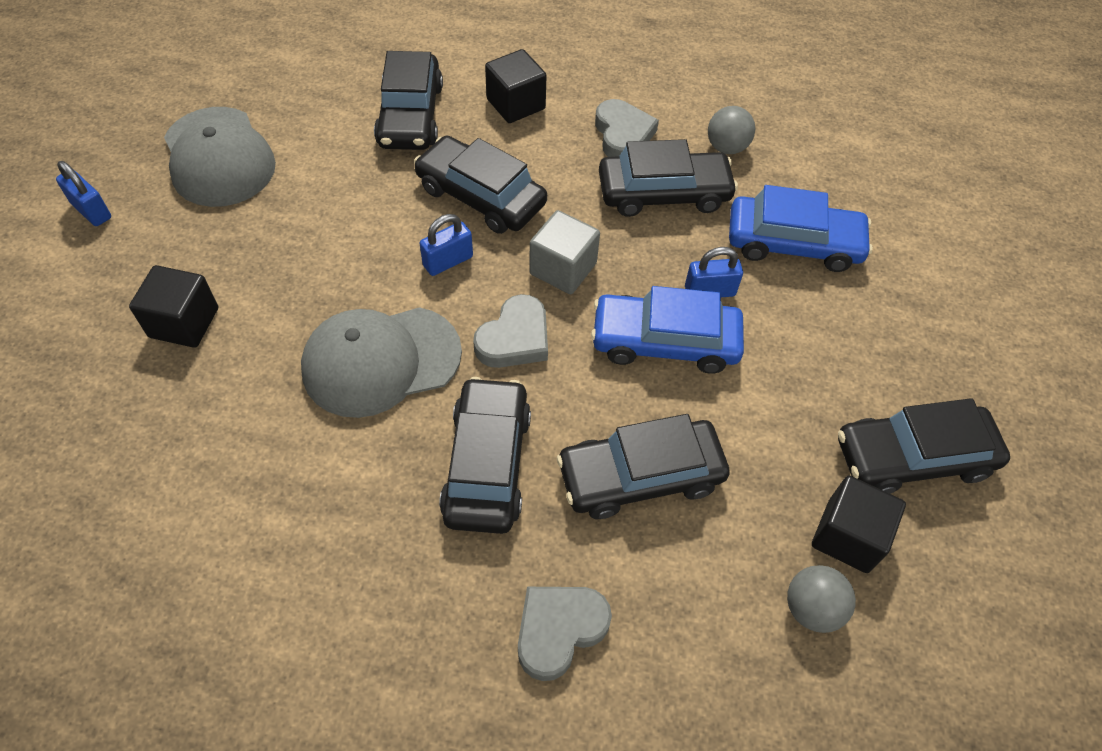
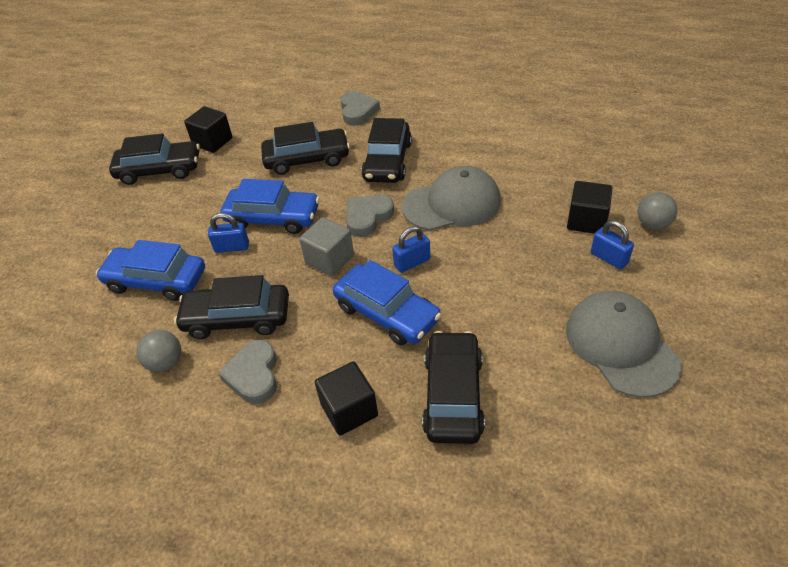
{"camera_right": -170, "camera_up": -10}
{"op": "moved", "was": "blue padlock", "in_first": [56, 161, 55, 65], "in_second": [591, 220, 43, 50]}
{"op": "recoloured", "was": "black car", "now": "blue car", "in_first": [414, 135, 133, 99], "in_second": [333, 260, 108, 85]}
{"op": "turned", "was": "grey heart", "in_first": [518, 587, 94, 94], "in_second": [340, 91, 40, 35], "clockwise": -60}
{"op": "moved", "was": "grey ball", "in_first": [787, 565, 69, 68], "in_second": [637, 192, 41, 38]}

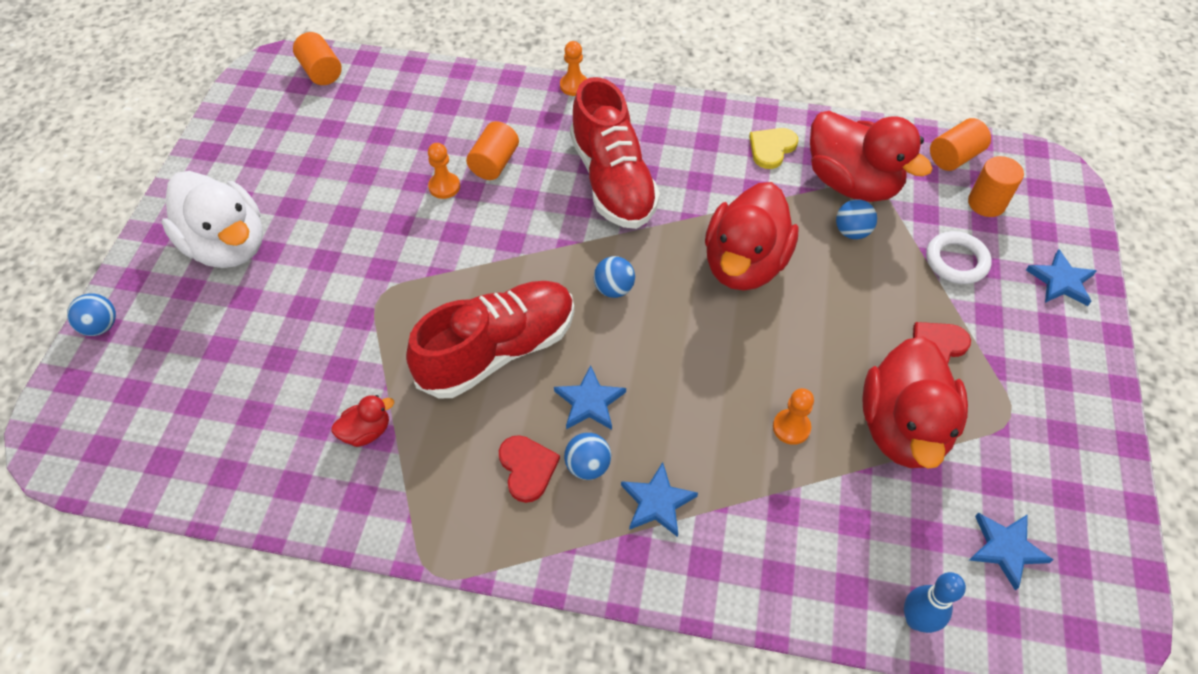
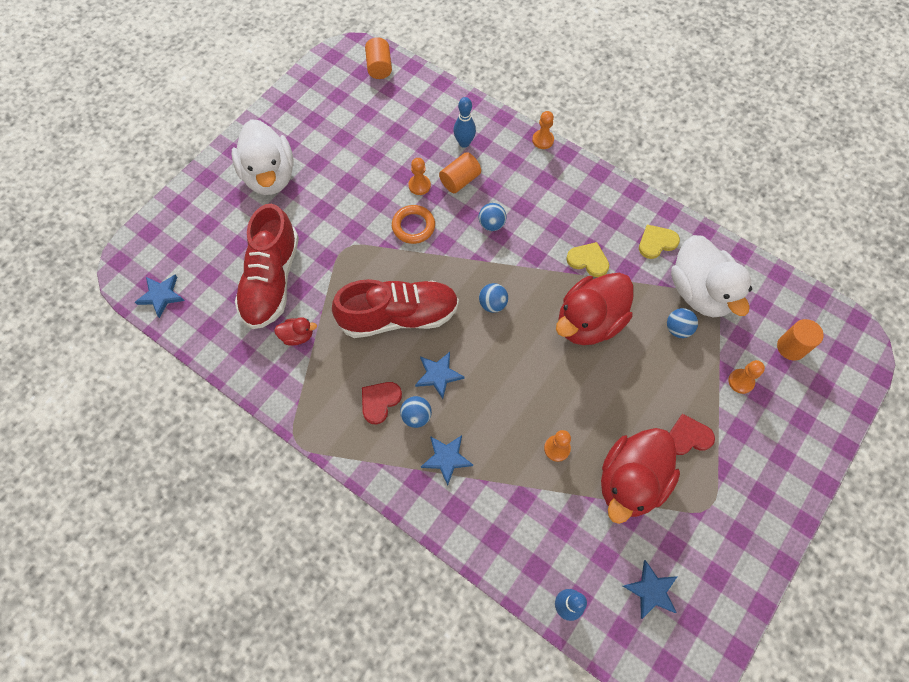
{"camera_right": 25, "camera_up": 10}
{"op": "moved", "was": "blue ball", "in_first": [67, 293, 49, 43], "in_second": [479, 203, 28, 28]}
{"op": "turned", "was": "red heart", "in_first": [499, 435, 61, 68], "in_second": [362, 382, 40, 42], "clockwise": -150}
{"op": "moved", "was": "red shoe", "in_first": [570, 77, 90, 152], "in_second": [235, 204, 64, 125]}
{"op": "recoloured", "was": "red duck", "now": "white duck", "in_first": [810, 111, 123, 91], "in_second": [671, 235, 81, 83]}
{"op": "replaced", "was": "white ring", "now": "orange pawn", "in_first": [926, 231, 66, 53], "in_second": [728, 360, 37, 34]}
{"op": "removed", "was": "orange cylinder", "in_first": [930, 118, 61, 53]}
{"op": "moved", "was": "blue star", "in_first": [1026, 249, 71, 57], "in_second": [135, 275, 49, 43]}
{"op": "added", "now": "orange ring", "in_second": [392, 205, 43, 39]}
{"op": "added", "now": "blue bowling pin", "in_second": [454, 97, 22, 51]}
{"op": "added", "now": "yellow heart", "in_second": [566, 242, 43, 35]}

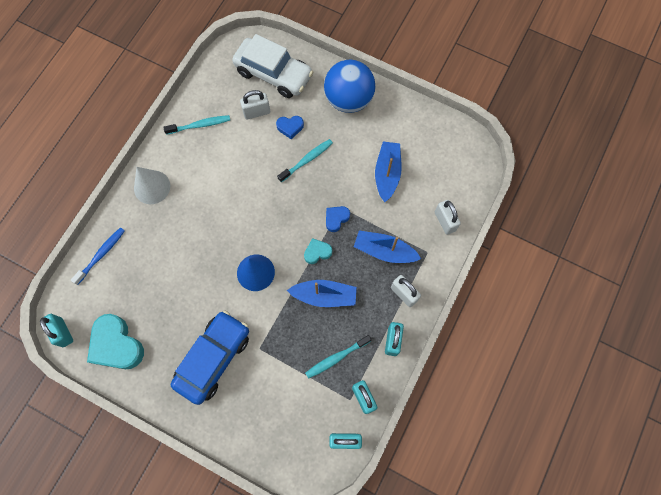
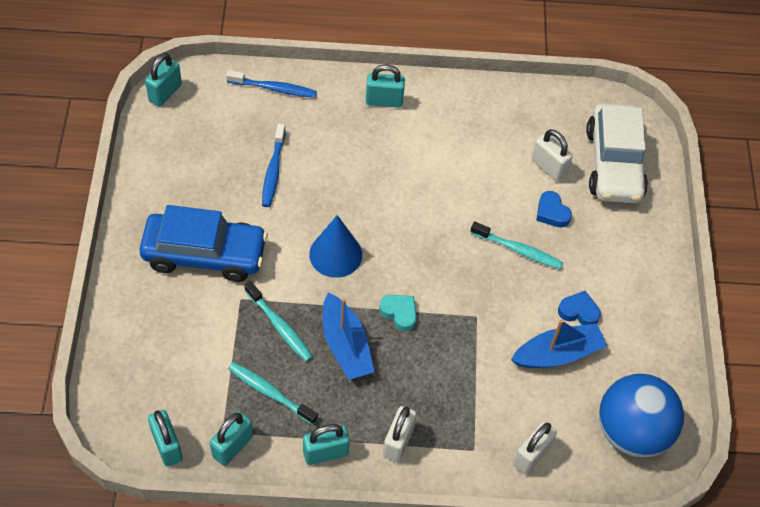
{"camera_right": 60, "camera_up": -15}
{"op": "removed", "was": "turquoise heart", "in_first": [87, 314, 57, 55]}
{"op": "replaced", "was": "white cone", "now": "turquoise padlock", "in_first": [134, 167, 36, 37], "in_second": [366, 64, 39, 43]}
{"op": "moved", "was": "turquoise toothbrush", "in_first": [163, 115, 67, 20], "in_second": [245, 281, 68, 81]}
{"op": "moved", "was": "blue ball", "in_first": [324, 60, 51, 53], "in_second": [599, 374, 85, 84]}
{"op": "moved", "was": "blue heart", "in_first": [326, 206, 24, 26], "in_second": [558, 291, 43, 34]}
{"op": "removed", "was": "blue boat", "in_first": [354, 231, 67, 32]}
{"op": "added", "now": "blue toothbrush", "in_second": [262, 124, 24, 83]}

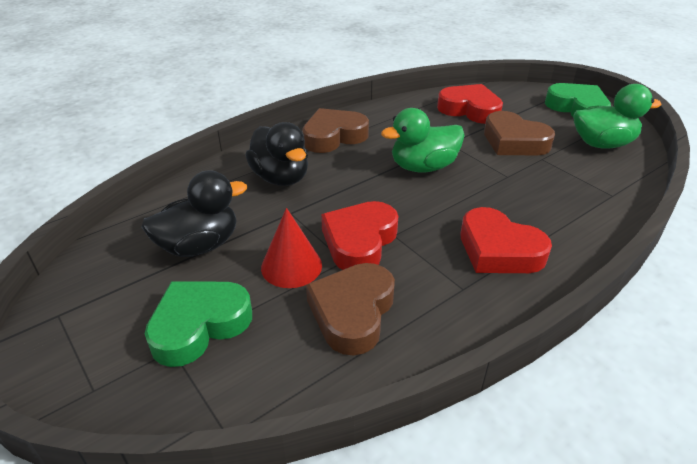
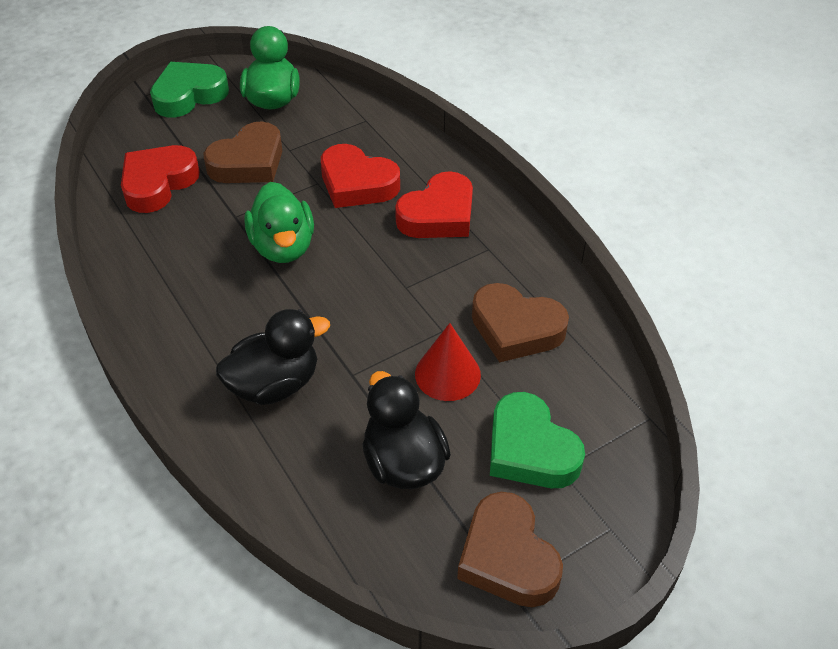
{"camera_right": -85, "camera_up": 10}
{"op": "moved", "was": "brown heart", "in_first": [302, 108, 67, 45], "in_second": [457, 492, 106, 115]}
{"op": "moved", "was": "red heart", "in_first": [321, 201, 77, 69], "in_second": [321, 144, 79, 64]}

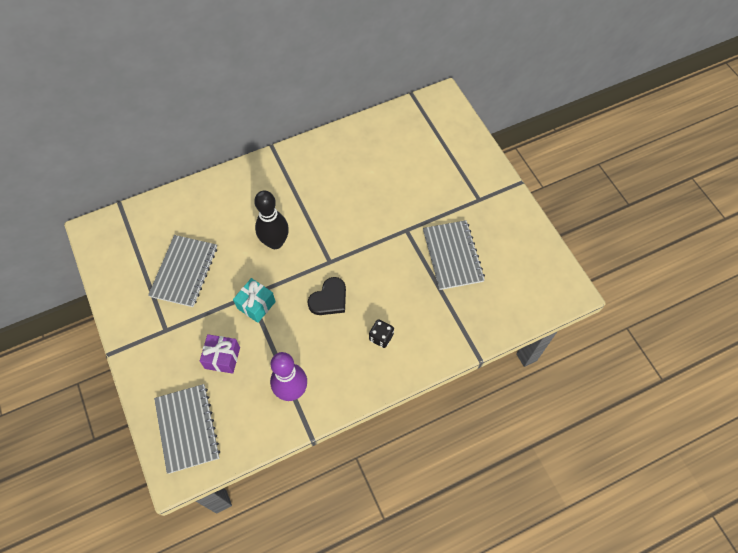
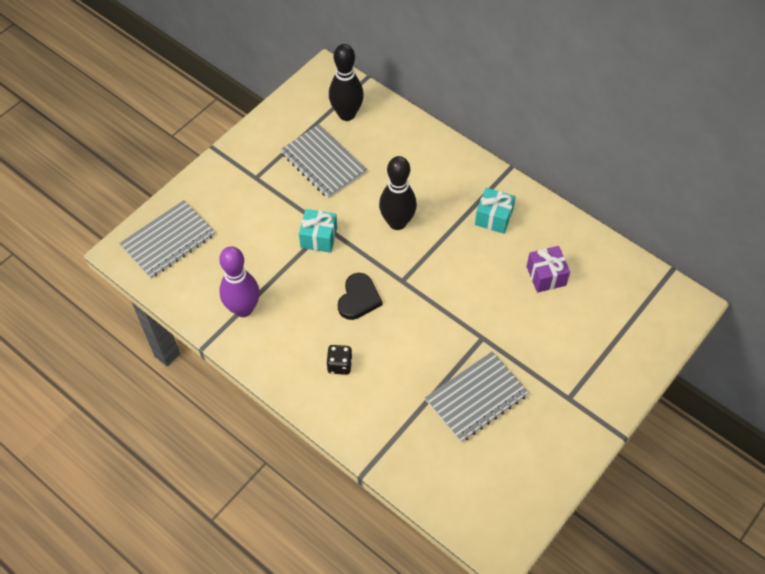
{"camera_right": 65, "camera_up": -5}
{"op": "turned", "was": "grey notebook", "in_first": [148, 235, 69, 72], "in_second": [280, 124, 87, 74], "clockwise": 60}
{"op": "moved", "was": "purple gift", "in_first": [200, 334, 40, 40], "in_second": [526, 246, 44, 47]}
{"op": "turned", "was": "black heart", "in_first": [307, 277, 39, 38], "in_second": [338, 273, 44, 47], "clockwise": -90}
{"op": "added", "now": "black bowling pin", "in_second": [329, 44, 35, 77]}
{"op": "added", "now": "turquoise gift", "in_second": [475, 188, 41, 46]}

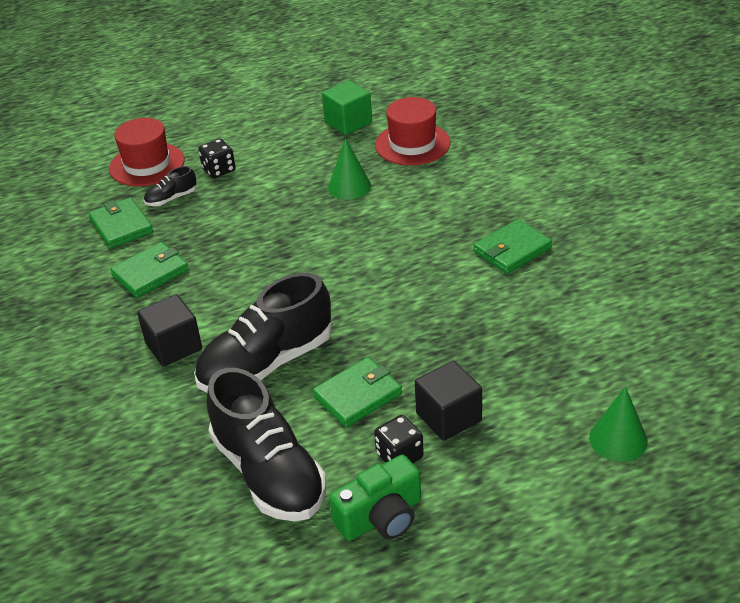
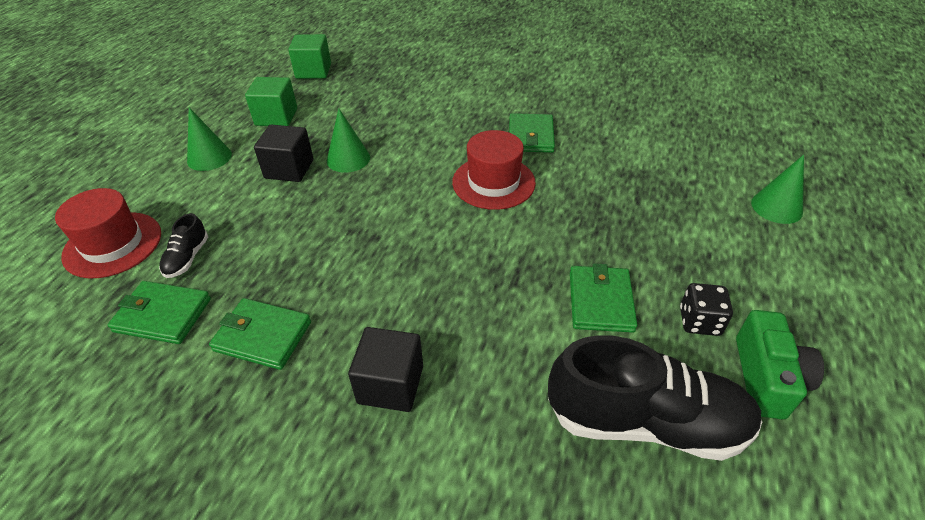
{"camera_right": -50, "camera_up": 5}
{"op": "turned", "was": "green wallet", "in_first": [110, 242, 79, 56], "in_second": [209, 298, 102, 72], "clockwise": -75}
{"op": "removed", "was": "black shoe", "in_first": [194, 272, 138, 120]}
{"op": "removed", "was": "black dice", "in_first": [198, 139, 38, 39]}
{"op": "moved", "was": "red hat", "in_first": [375, 97, 75, 68], "in_second": [452, 130, 84, 80]}
{"op": "moved", "was": "black cube", "in_first": [415, 361, 67, 80], "in_second": [254, 125, 59, 57]}
{"op": "added", "now": "green cone", "in_second": [187, 107, 45, 64]}
{"op": "added", "now": "green cube", "in_second": [288, 34, 43, 45]}

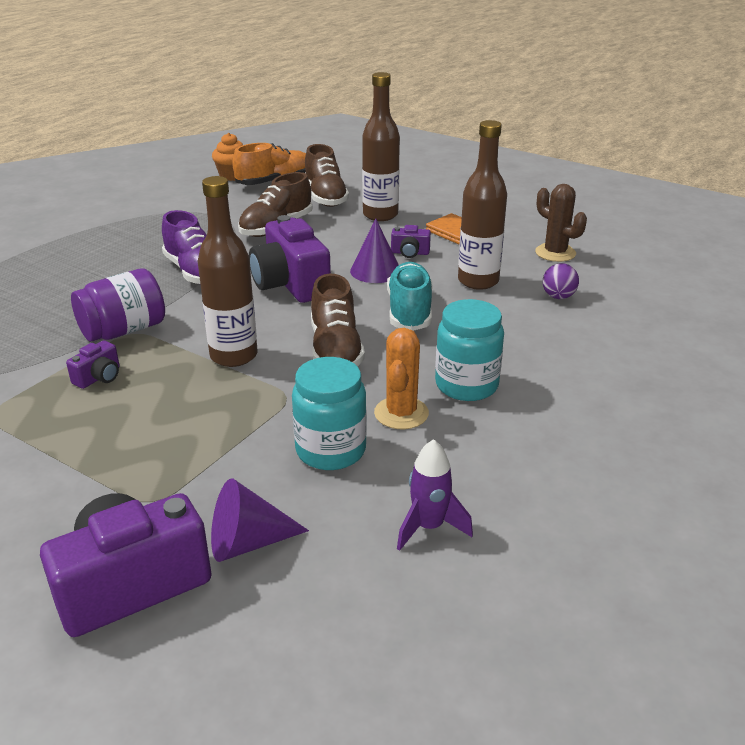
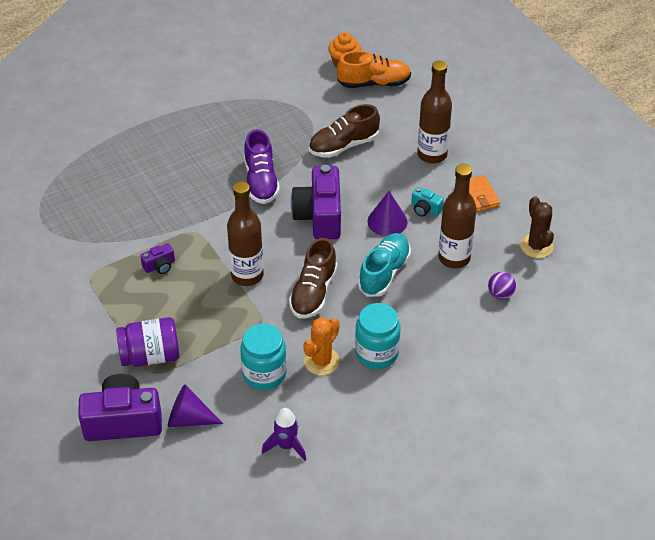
{"camera_right": 25, "camera_up": 15}
{"op": "moved", "was": "purple jar", "in_first": [71, 268, 94, 74], "in_second": [116, 317, 63, 50]}
{"op": "removed", "was": "brown shoe", "in_first": [305, 144, 44, 63]}
{"op": "recoloured", "was": "purple camera", "now": "turquoise camera", "in_first": [391, 225, 40, 33], "in_second": [411, 187, 33, 30]}

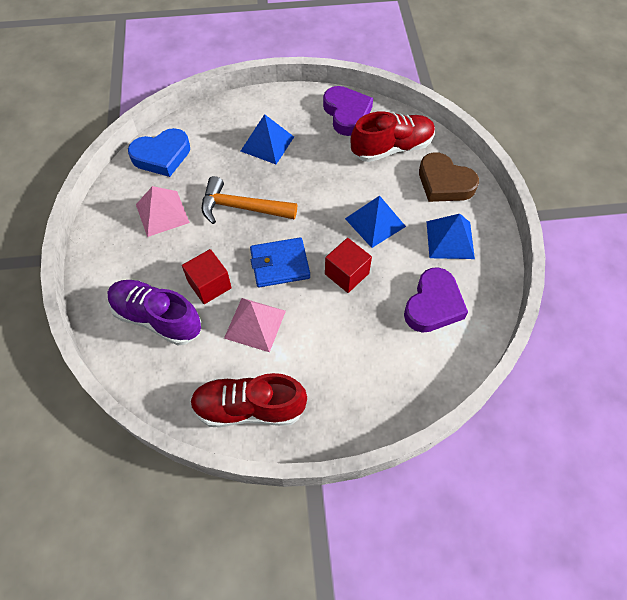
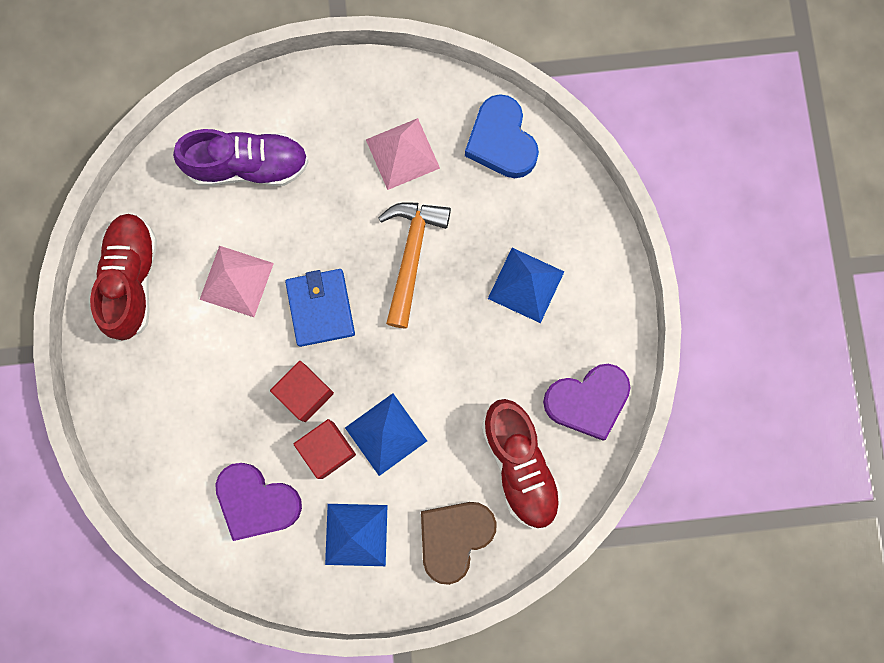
{"camera_right": 90, "camera_up": 20}
{"op": "turned", "was": "purple shoe", "in_first": [107, 280, 94, 65], "in_second": [173, 129, 136, 57], "clockwise": 60}
{"op": "moved", "was": "red cube", "in_first": [182, 249, 50, 55], "in_second": [294, 419, 62, 60]}

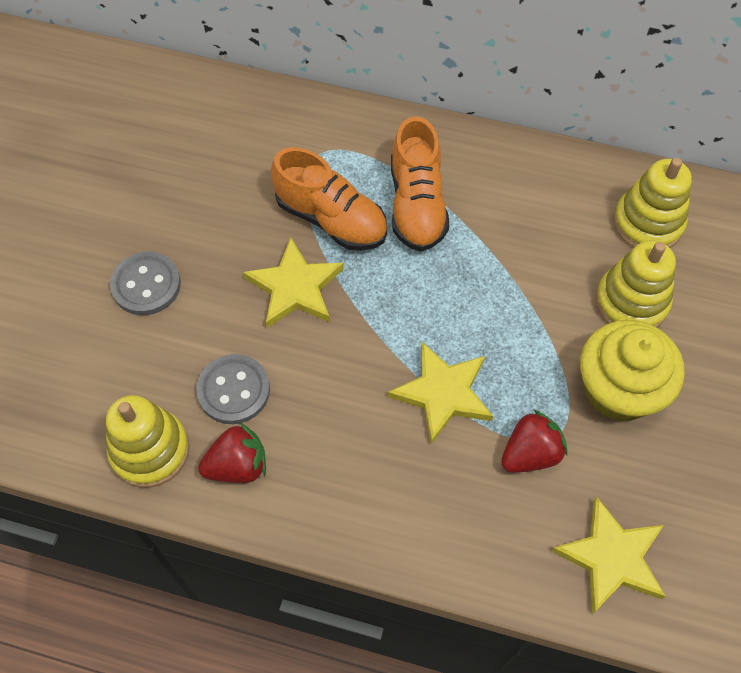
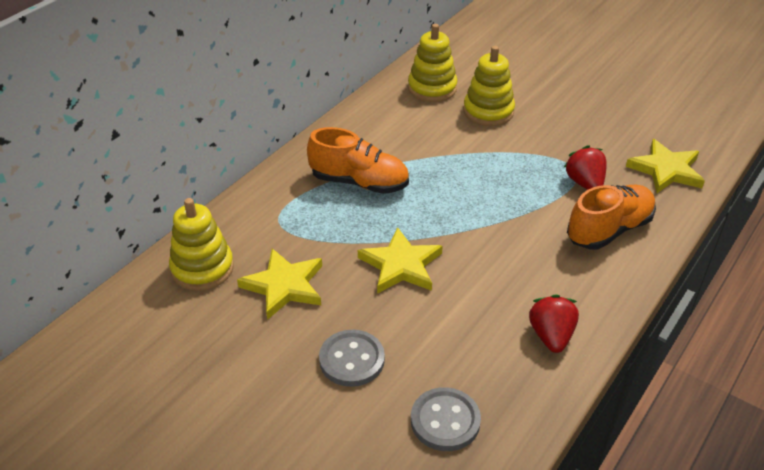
{"camera_right": -70, "camera_up": -20}
{"op": "moved", "was": "yellow stacking toy", "in_first": [106, 395, 83, 93], "in_second": [169, 198, 65, 93]}
{"op": "moved", "was": "grey button", "in_first": [196, 354, 74, 70], "in_second": [411, 387, 70, 64]}
{"op": "moved", "was": "orange shoe", "in_first": [271, 147, 116, 104], "in_second": [567, 185, 89, 64]}
{"op": "moved", "was": "yellow star", "in_first": [388, 342, 105, 102], "in_second": [237, 248, 85, 72]}
{"op": "removed", "was": "yellow cupcake", "in_first": [580, 320, 105, 102]}

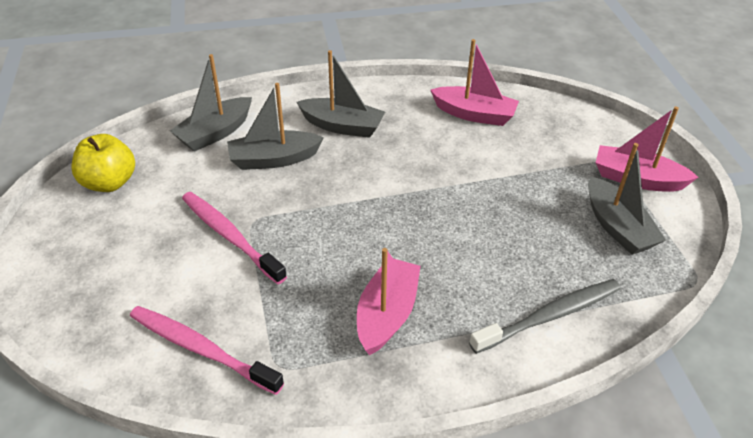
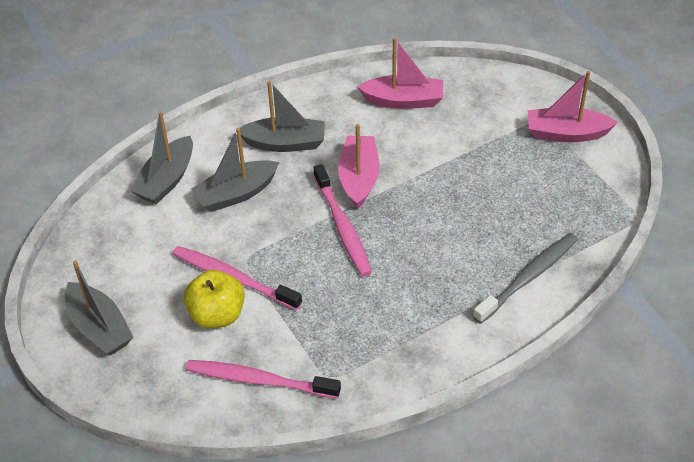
{"camera_right": -15, "camera_up": 5}
{"op": "moved", "was": "yellow apple", "in_first": [71, 134, 64, 58], "in_second": [184, 270, 61, 58]}
{"op": "moved", "was": "pink boat", "in_first": [357, 248, 64, 107], "in_second": [338, 124, 42, 85]}
{"op": "moved", "was": "grey boat", "in_first": [588, 143, 78, 112], "in_second": [65, 261, 68, 95]}
{"op": "added", "now": "pink toothbrush", "in_second": [313, 164, 59, 112]}

